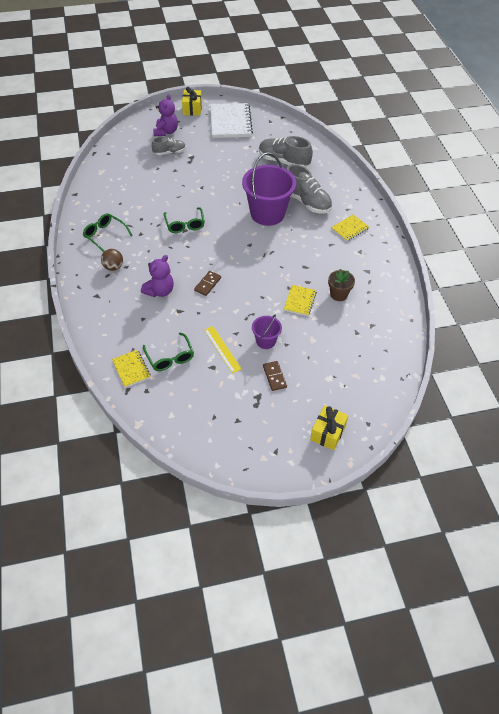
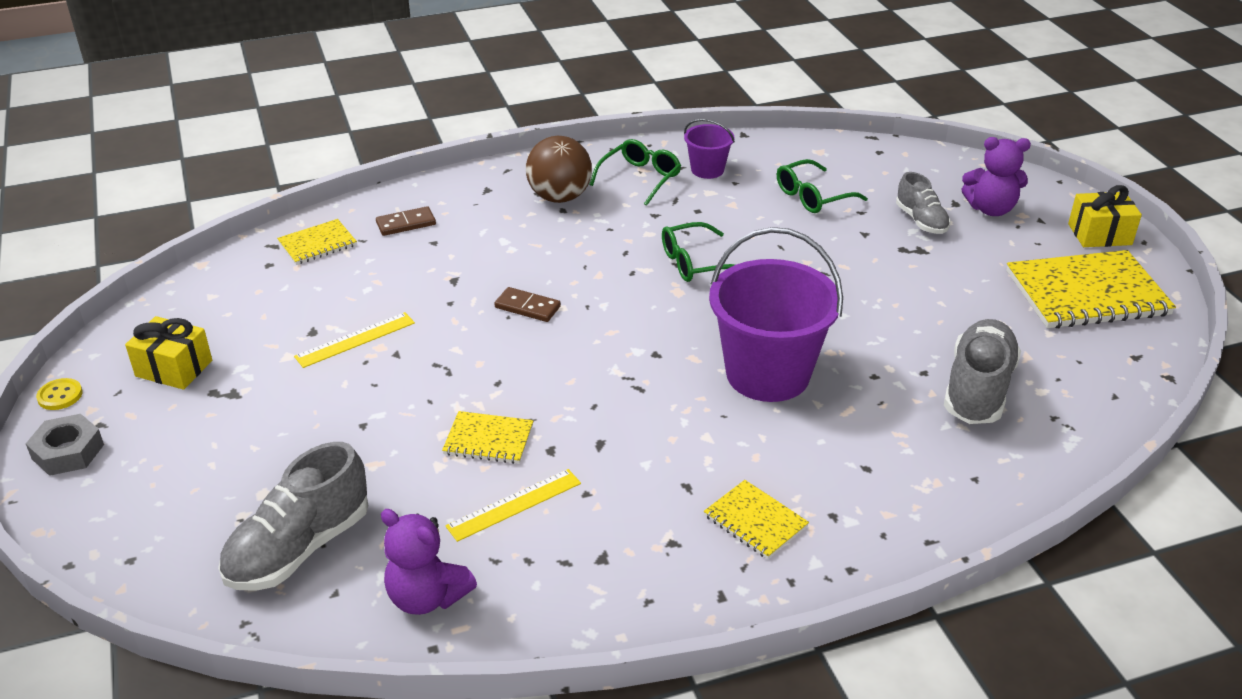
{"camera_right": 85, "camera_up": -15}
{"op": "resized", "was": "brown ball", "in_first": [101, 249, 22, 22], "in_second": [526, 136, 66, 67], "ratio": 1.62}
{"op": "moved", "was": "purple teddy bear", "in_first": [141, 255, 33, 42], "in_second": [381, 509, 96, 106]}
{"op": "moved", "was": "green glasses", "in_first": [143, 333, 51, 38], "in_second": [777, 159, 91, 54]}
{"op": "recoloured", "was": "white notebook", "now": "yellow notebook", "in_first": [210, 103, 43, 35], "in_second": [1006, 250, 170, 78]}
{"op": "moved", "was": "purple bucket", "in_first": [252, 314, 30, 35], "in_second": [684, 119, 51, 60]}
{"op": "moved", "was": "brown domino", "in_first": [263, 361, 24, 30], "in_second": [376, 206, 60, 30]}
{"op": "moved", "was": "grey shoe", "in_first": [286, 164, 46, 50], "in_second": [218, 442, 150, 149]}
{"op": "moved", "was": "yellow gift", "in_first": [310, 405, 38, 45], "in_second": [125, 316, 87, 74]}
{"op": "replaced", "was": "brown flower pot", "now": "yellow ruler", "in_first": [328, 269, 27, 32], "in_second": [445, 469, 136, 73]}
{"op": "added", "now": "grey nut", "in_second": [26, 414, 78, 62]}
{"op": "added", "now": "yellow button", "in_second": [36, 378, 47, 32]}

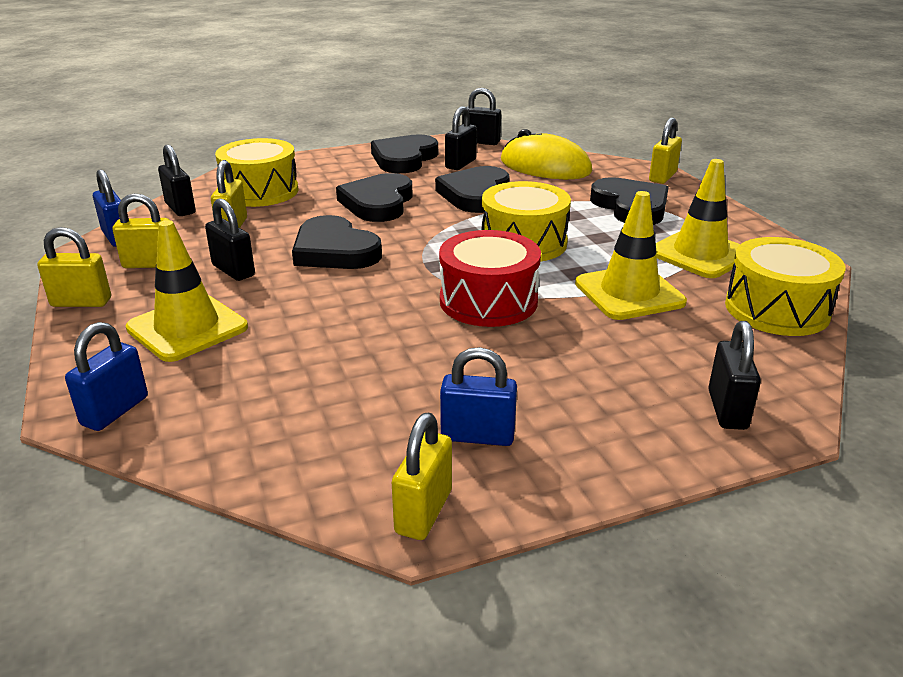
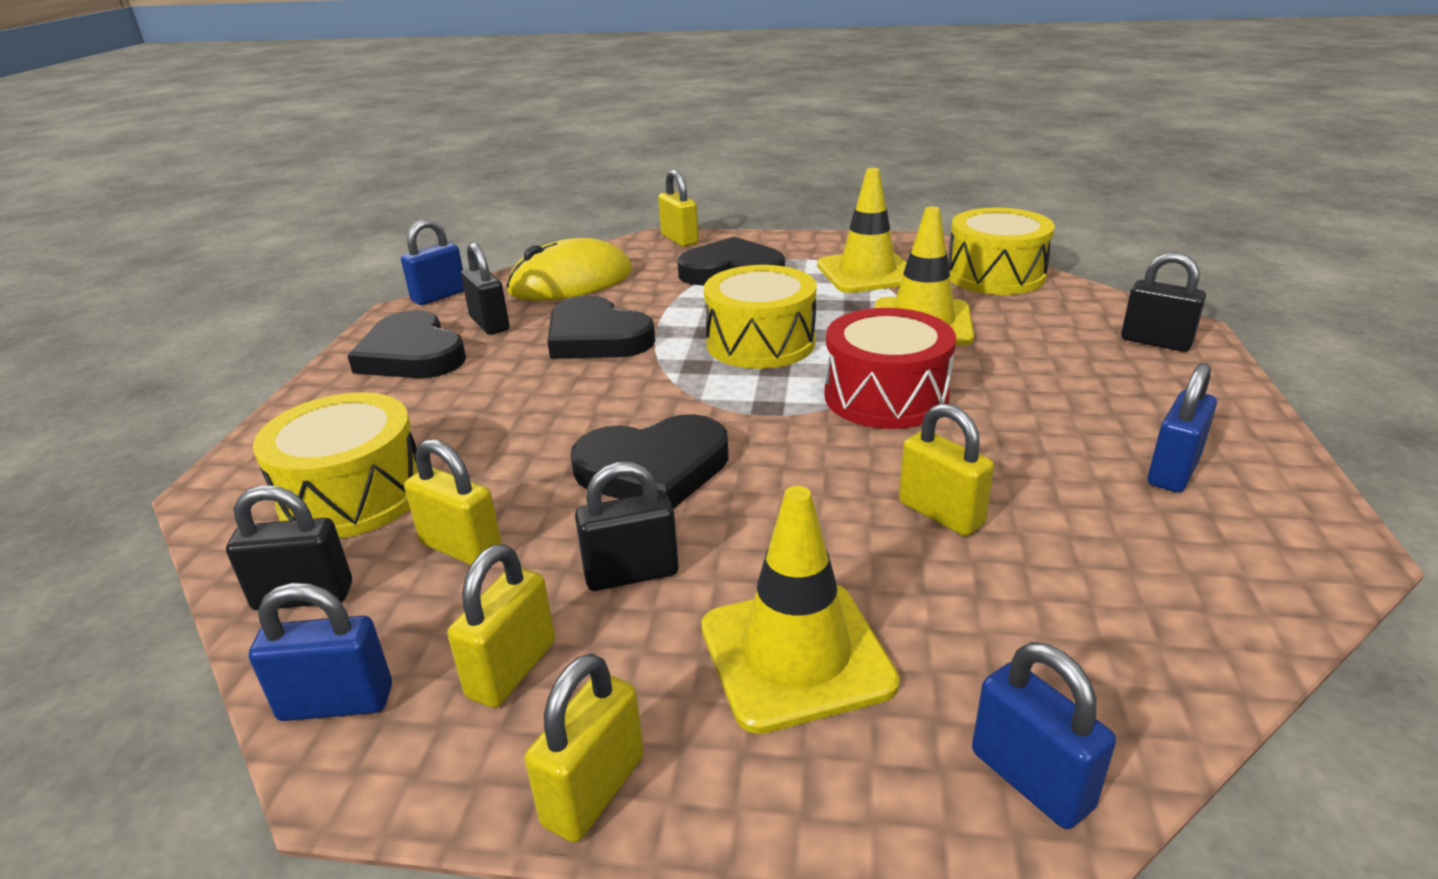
{"camera_right": -60, "camera_up": 0}
{"op": "removed", "was": "black heart", "in_first": [336, 173, 77, 49]}
{"op": "moved", "was": "yellow padlock", "in_first": [392, 413, 60, 127], "in_second": [899, 403, 95, 133]}
{"op": "recoloured", "was": "black padlock", "now": "blue padlock", "in_first": [462, 88, 39, 57], "in_second": [401, 219, 63, 86]}

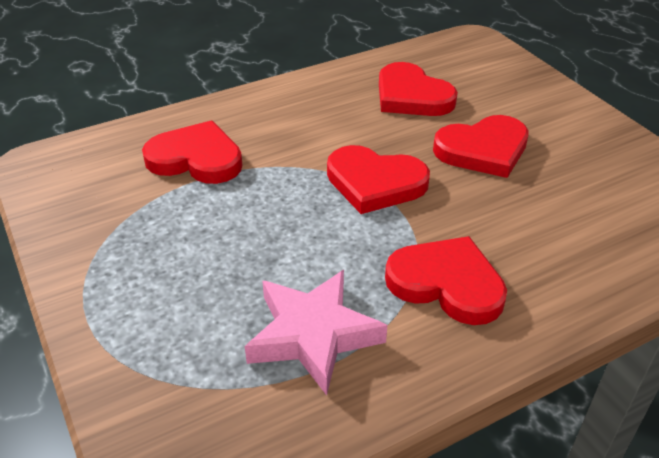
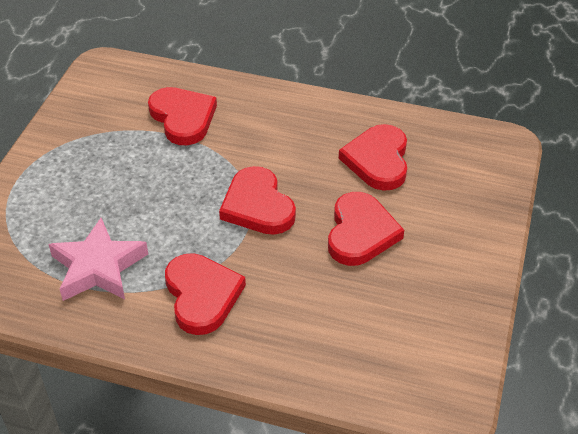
{"camera_right": 45, "camera_up": 5}
{"op": "turned", "was": "red heart", "in_first": [433, 115, 96, 63], "in_second": [328, 192, 76, 74], "clockwise": -105}

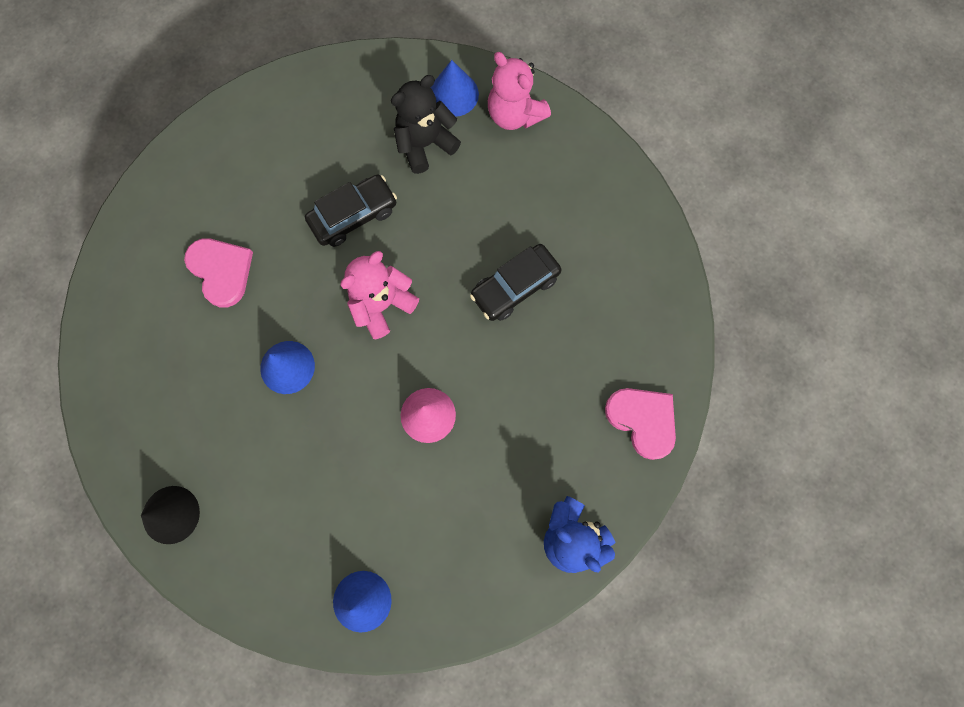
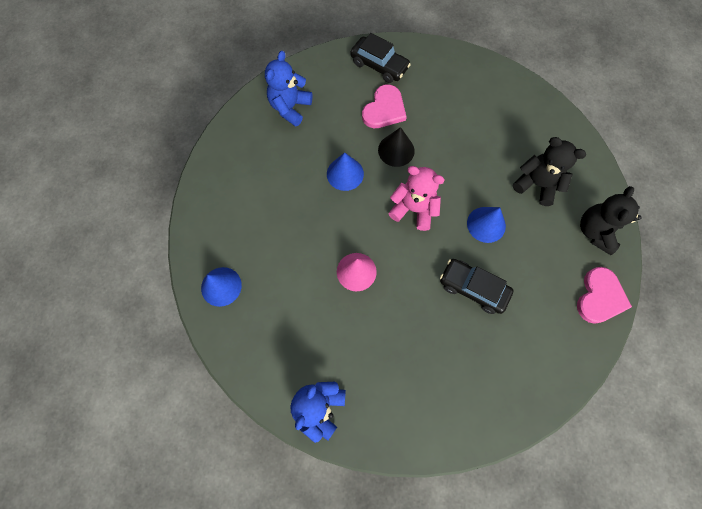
{"camera_right": 65, "camera_up": -5}
{"op": "moved", "was": "black cone", "in_first": [141, 486, 59, 58], "in_second": [378, 127, 37, 40]}
{"op": "moved", "was": "black car", "in_first": [305, 175, 92, 72], "in_second": [350, 33, 61, 50]}
{"op": "moved", "was": "blue cone", "in_first": [431, 60, 48, 57], "in_second": [467, 207, 39, 36]}
{"op": "recoloured", "was": "pink teddy bear", "now": "black teddy bear", "in_first": [488, 52, 63, 78], "in_second": [580, 186, 62, 69]}
{"op": "moved", "was": "pink heart", "in_first": [605, 388, 71, 72], "in_second": [577, 267, 55, 57]}
{"op": "added", "now": "blue teddy bear", "in_second": [265, 51, 48, 76]}

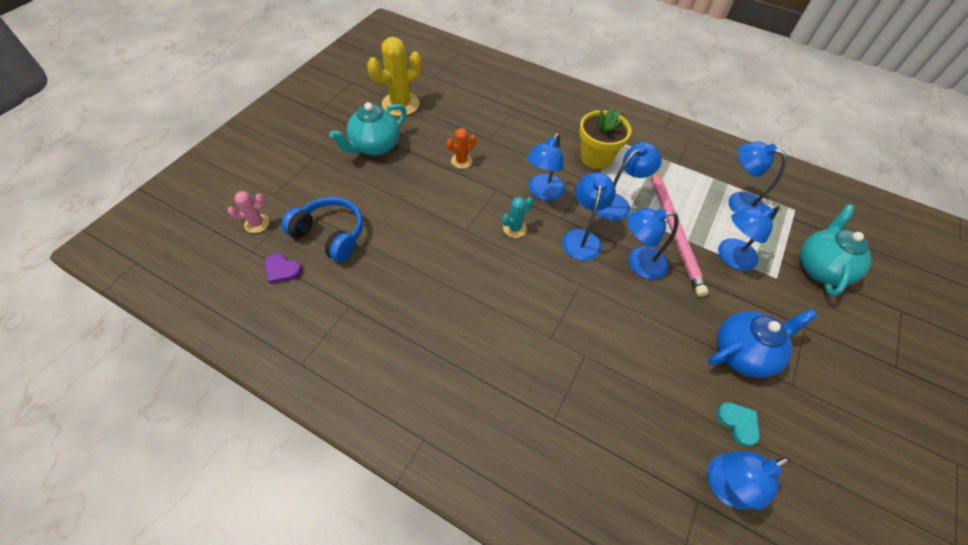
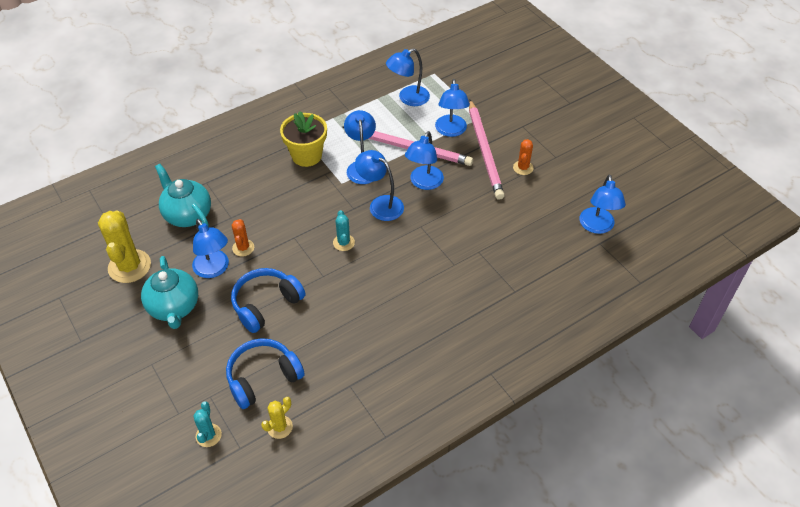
{"camera_right": -60, "camera_up": -5}
{"op": "recoloured", "was": "pink cactus", "now": "turquoise cactus", "in_first": [227, 191, 42, 42], "in_second": [193, 401, 29, 46]}
{"op": "replaced", "was": "purple heart", "now": "yellow cactus", "in_first": [264, 253, 38, 31], "in_second": [261, 397, 32, 42]}
{"op": "moved", "was": "blue lamp", "in_first": [527, 133, 38, 68], "in_second": [192, 219, 37, 59]}
{"op": "replaced", "was": "blue teapot", "now": "orange cactus", "in_first": [708, 309, 110, 69], "in_second": [513, 139, 20, 36]}
{"op": "removed", "was": "turquoise heart", "in_first": [716, 402, 44, 45]}
{"op": "moved", "was": "turquoise teapot", "in_first": [800, 204, 71, 92], "in_second": [155, 164, 56, 63]}
{"op": "added", "now": "blue headphones", "in_second": [231, 268, 74, 65]}
{"op": "added", "now": "pink pencil", "in_second": [469, 100, 36, 100]}

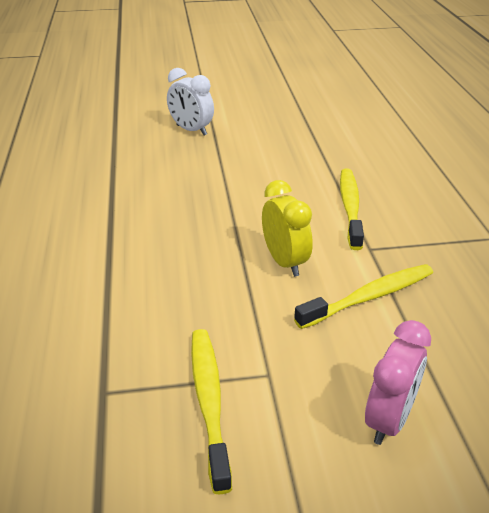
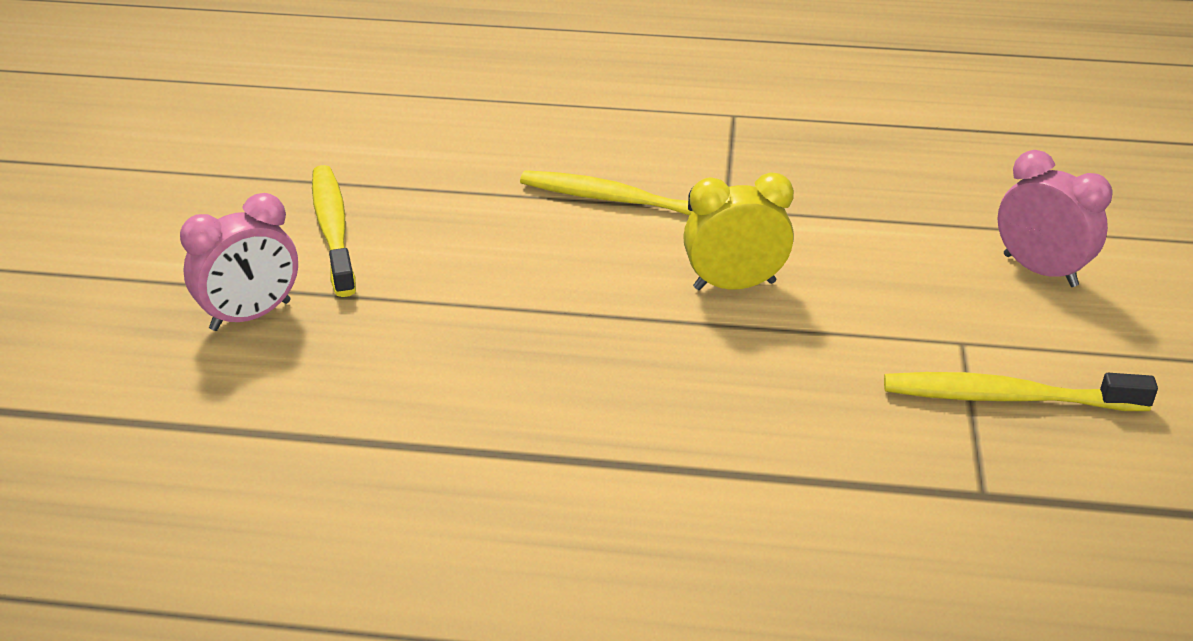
{"camera_right": -75, "camera_up": 0}
{"op": "recoloured", "was": "white clock", "now": "pink clock", "in_first": [167, 68, 47, 67], "in_second": [180, 193, 118, 138]}
{"op": "moved", "was": "yellow toothbrush", "in_first": [294, 264, 139, 65], "in_second": [312, 165, 44, 132]}

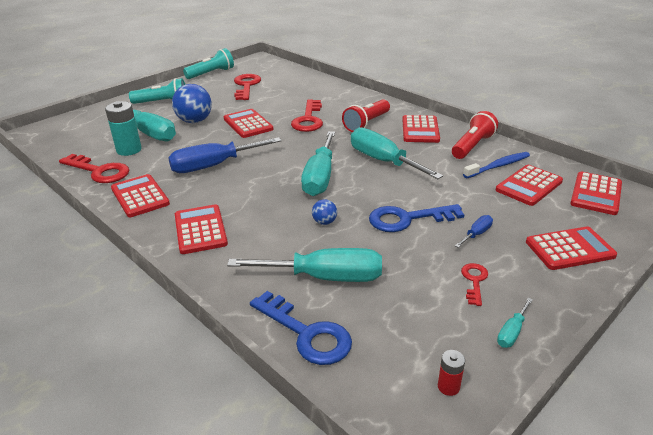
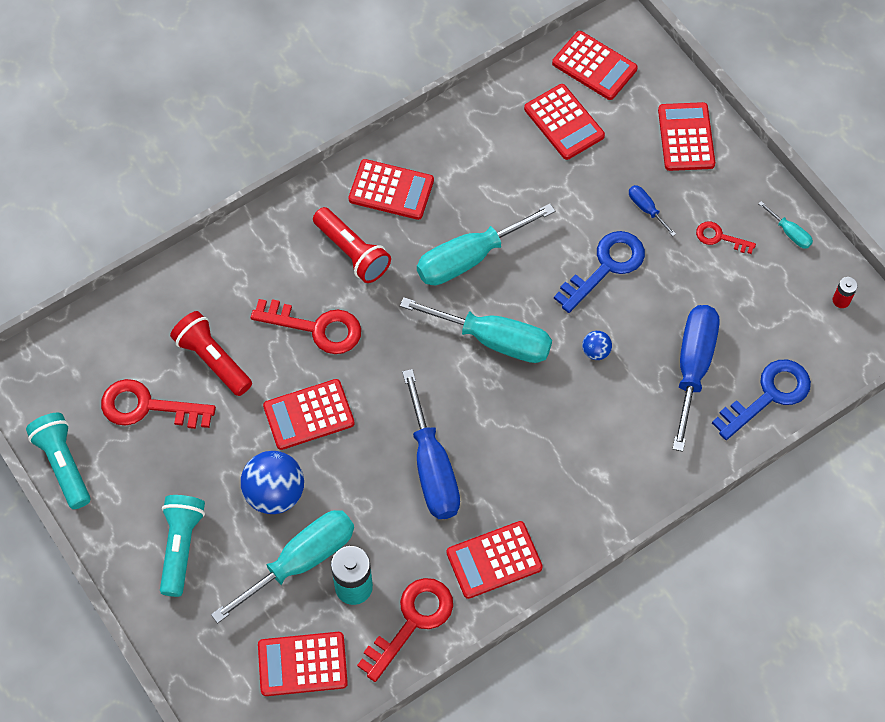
{"camera_right": -80, "camera_up": 30}
{"op": "moved", "was": "red calculator", "in_first": [175, 204, 53, 50], "in_second": [258, 632, 90, 64]}
{"op": "recoloured", "was": "turquoise screwdriver", "now": "blue screwdriver", "in_first": [227, 248, 155, 34], "in_second": [672, 305, 48, 147]}
{"op": "turned", "was": "blue key", "in_first": [369, 204, 95, 28], "in_second": [554, 231, 91, 82], "clockwise": -135}
{"op": "moved", "was": "red flashlight", "in_first": [452, 111, 46, 48], "in_second": [170, 311, 82, 85]}
{"op": "removed", "was": "blue toothbrush", "in_first": [463, 152, 67, 26]}

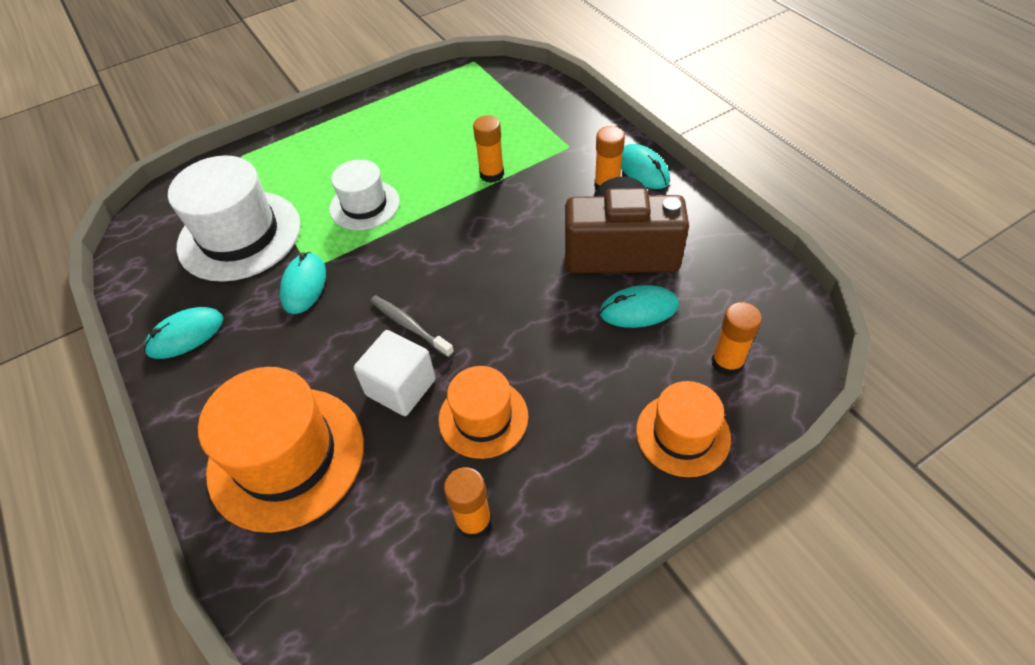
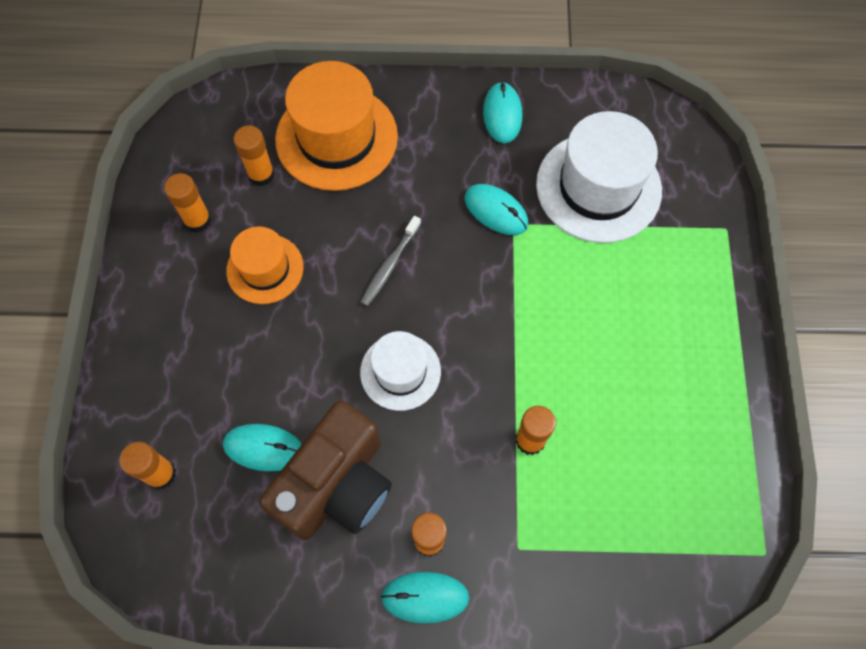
{"camera_right": 120, "camera_up": 15}
{"op": "moved", "was": "white hat", "in_first": [329, 159, 71, 71], "in_second": [360, 331, 81, 80]}
{"op": "removed", "was": "white cube", "in_first": [354, 330, 82, 86]}
{"op": "turned", "was": "grey toothbrush", "in_first": [370, 295, 84, 63], "in_second": [361, 216, 60, 90], "clockwise": 135}
{"op": "turned", "was": "turquoise mouse", "in_first": [600, 285, 79, 43], "in_second": [223, 424, 79, 48], "clockwise": 75}
{"op": "removed", "was": "orange hat", "in_first": [636, 381, 95, 96]}
{"op": "added", "now": "orange glue stick", "in_second": [234, 125, 41, 61]}

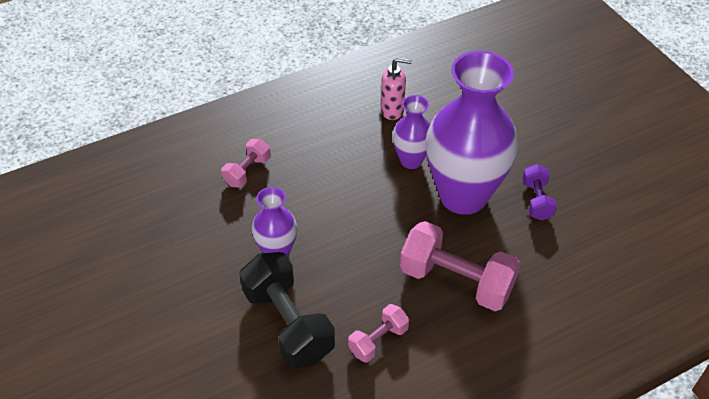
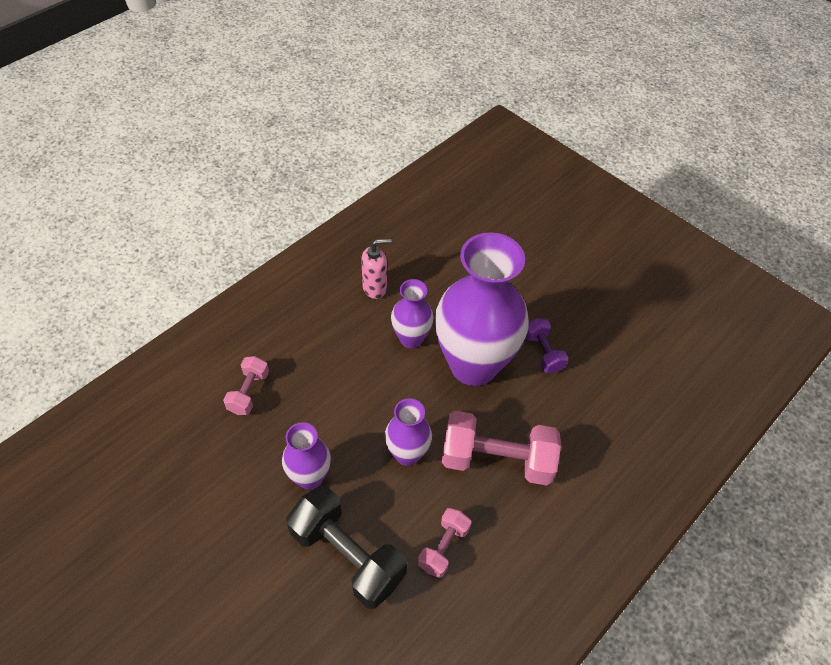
{"camera_right": -20, "camera_up": 5}
{"op": "added", "now": "purple vase", "in_second": [385, 398, 47, 68]}

